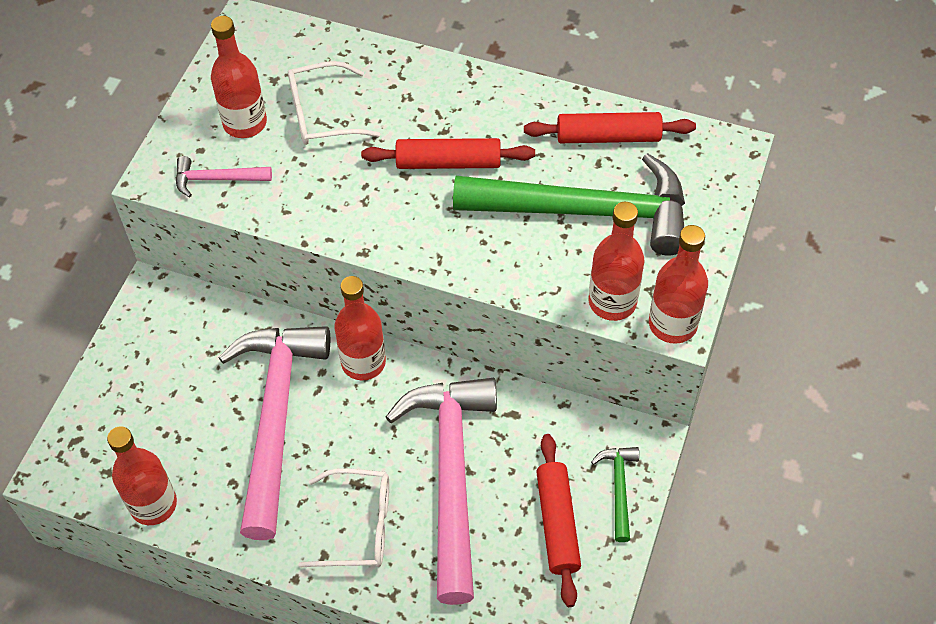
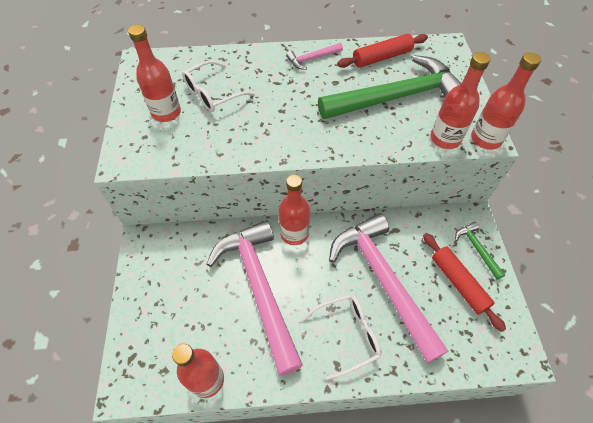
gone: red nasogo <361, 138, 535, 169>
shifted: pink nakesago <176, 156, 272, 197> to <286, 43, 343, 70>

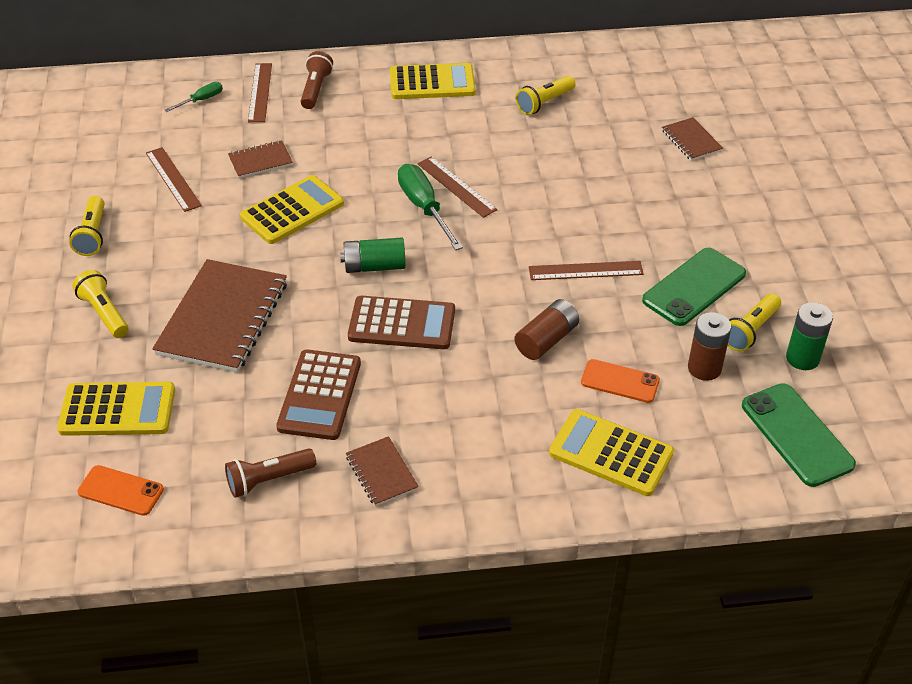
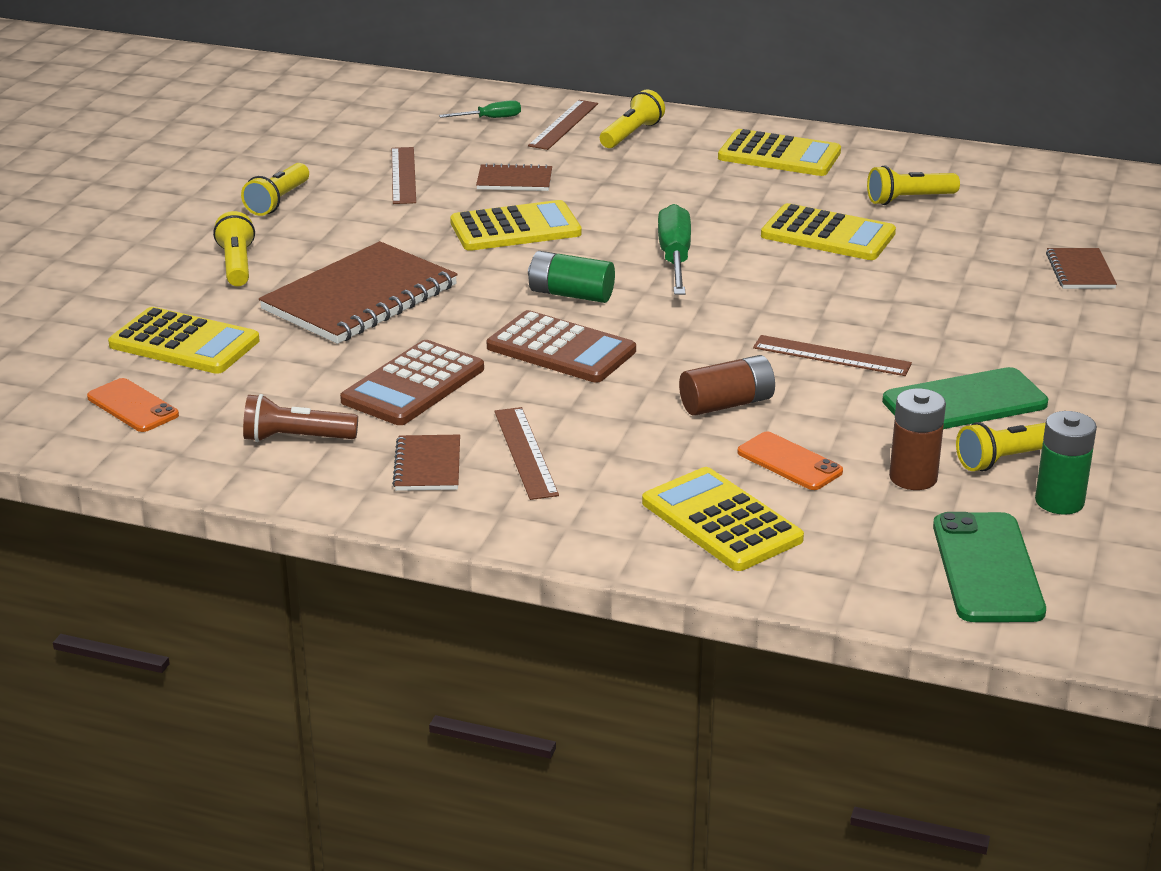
new: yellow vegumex <761, 203, 896, 260>
shifted: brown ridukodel <417, 156, 497, 218> to <494, 407, 559, 500>
repainted: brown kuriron <301, 51, 333, 109> to yellow kuriron <600, 89, 665, 148>

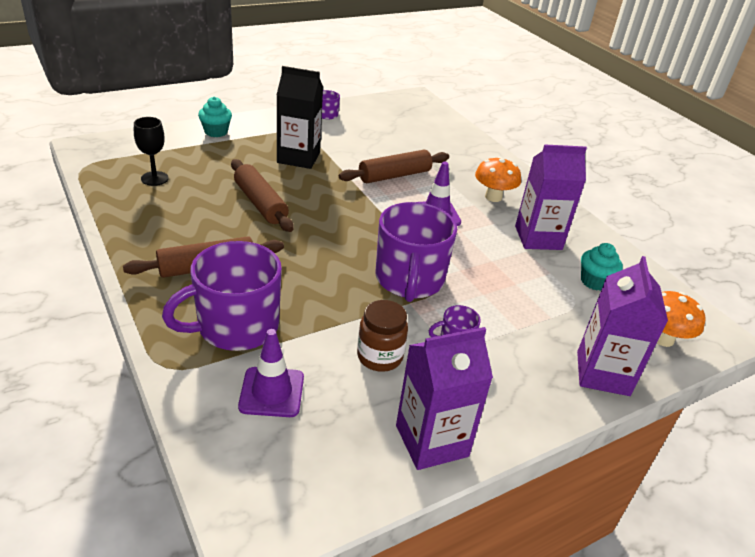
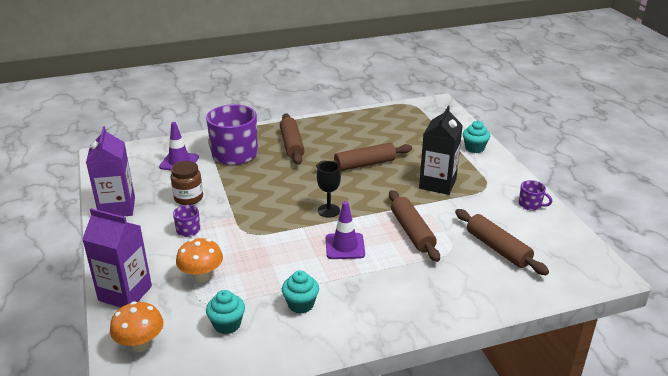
gone: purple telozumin <376, 202, 457, 302>
new: brown nasogo <455, 209, 549, 275>
shifted: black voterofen <134, 117, 169, 186> to <317, 161, 341, 218>; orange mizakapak <475, 157, 521, 202> to <176, 238, 223, 283>
swapped: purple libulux <515, 144, 587, 250> to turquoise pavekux <282, 270, 319, 314>

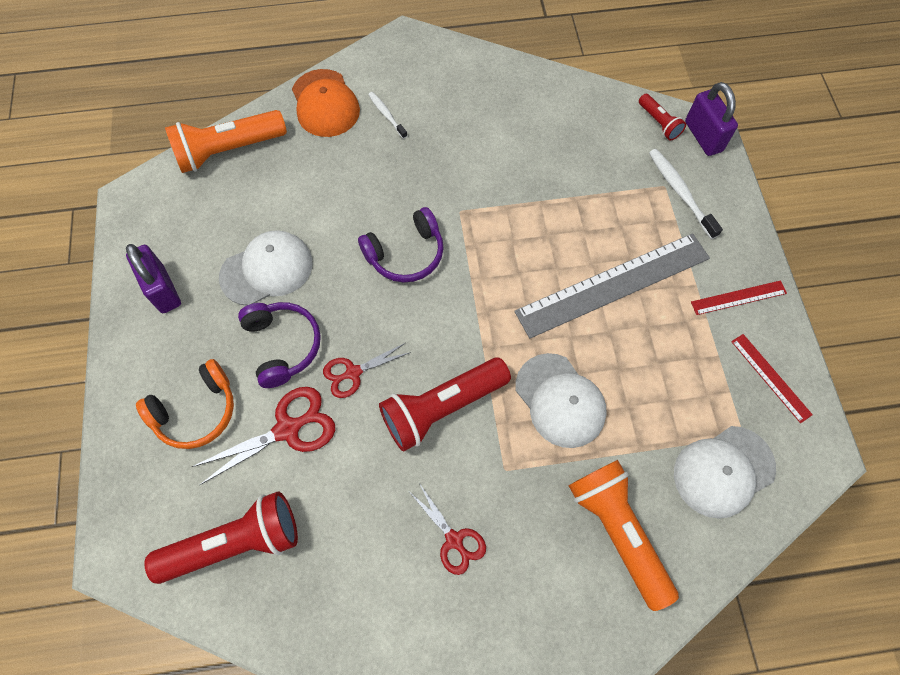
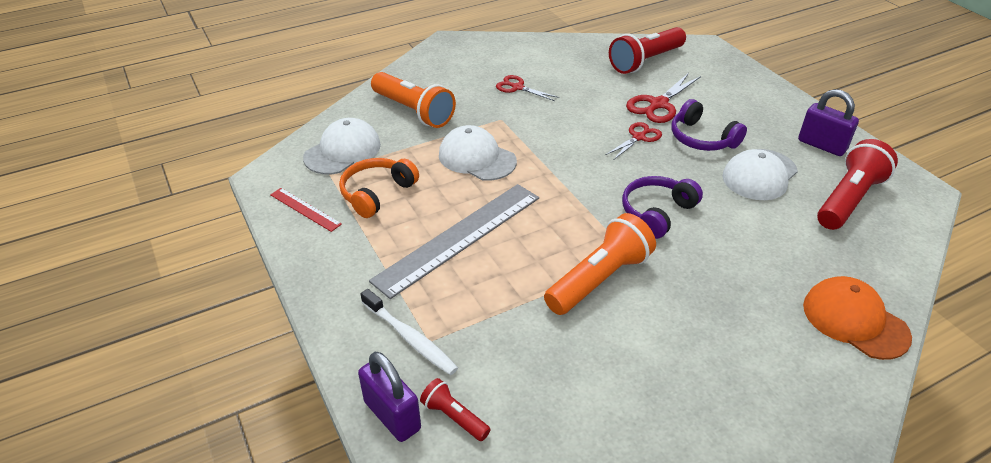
gone: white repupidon <368, 92, 407, 139>; red ridukodel <691, 280, 787, 315>
shifted: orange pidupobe <136, 359, 234, 449> to <339, 158, 419, 218>; orange kuriron <165, 110, 287, 173> to <544, 213, 656, 315>; red kuriron <379, 357, 511, 451> to <817, 139, 898, 230>

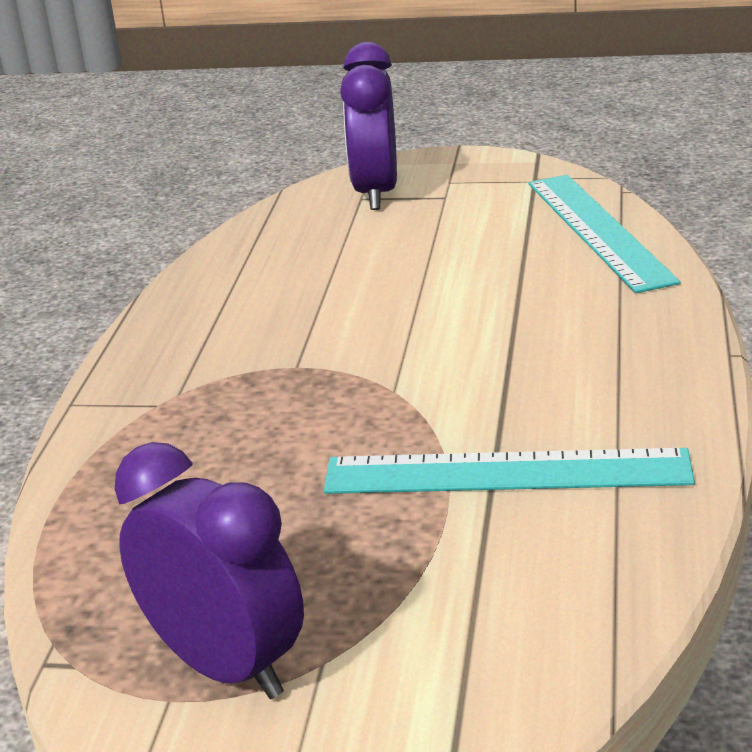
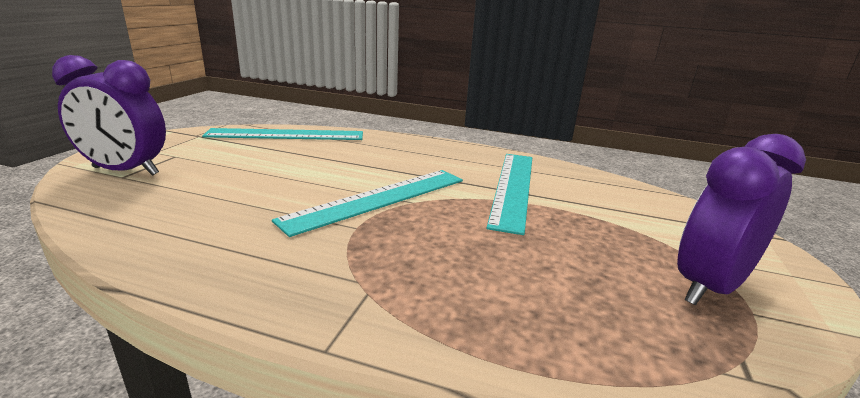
new: turquoise ridukodel <272, 170, 463, 237>

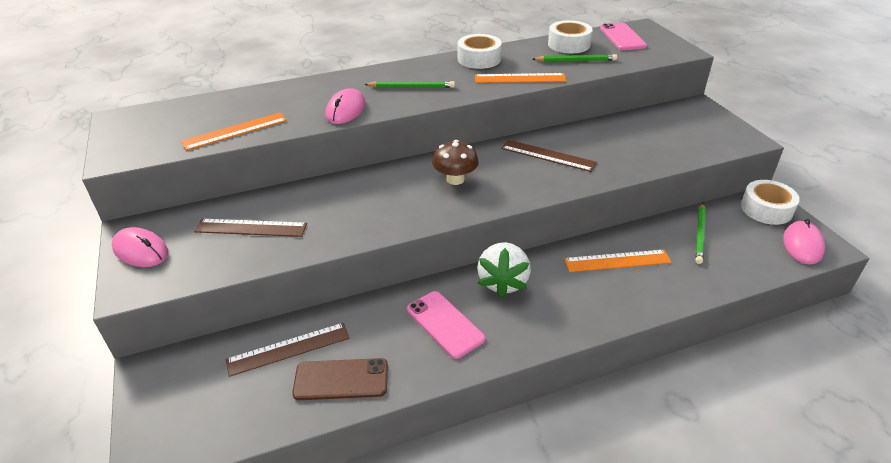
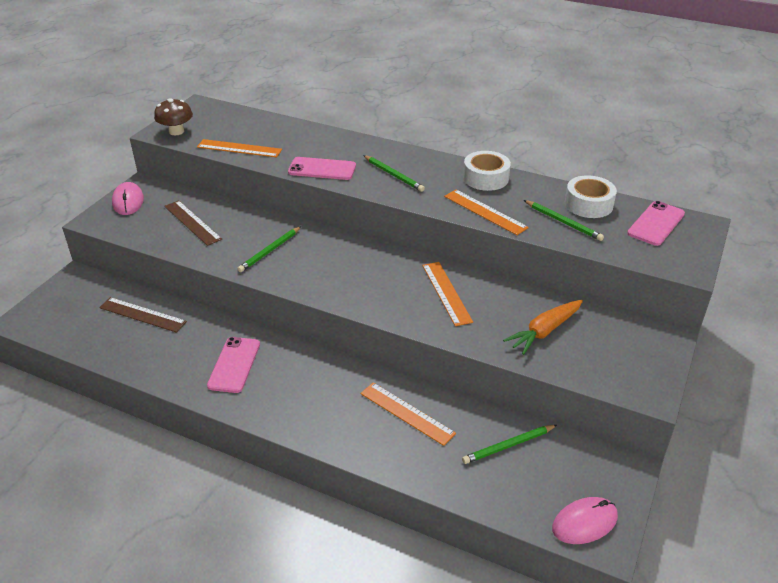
gone: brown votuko <292, 358, 388, 400>; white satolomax <477, 242, 531, 298>; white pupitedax <741, 180, 800, 225>
new: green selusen <237, 226, 301, 272>; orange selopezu <503, 300, 583, 355>
shifted: brown mizakapak <432, 140, 479, 185> to <154, 98, 193, 135>
swapped: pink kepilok <326, 88, 365, 124> to pink votuko <288, 157, 356, 180>
repainted: brown ridukodel <501, 140, 597, 172> to orange ridukodel <422, 262, 473, 326>

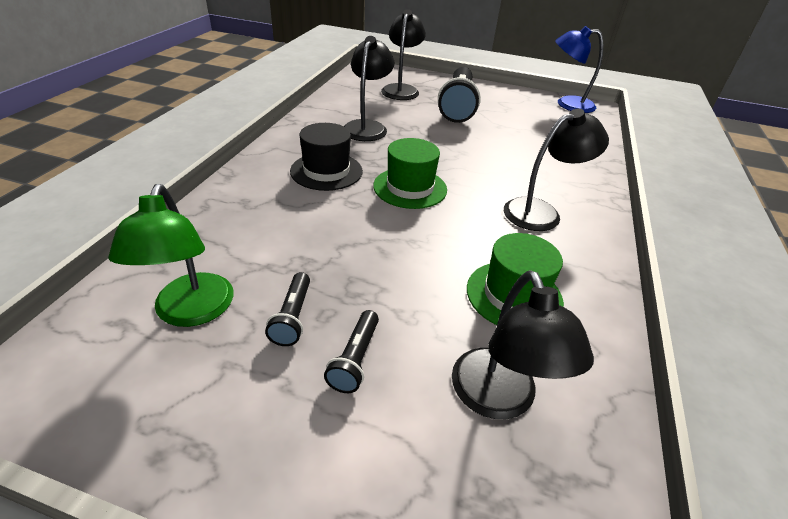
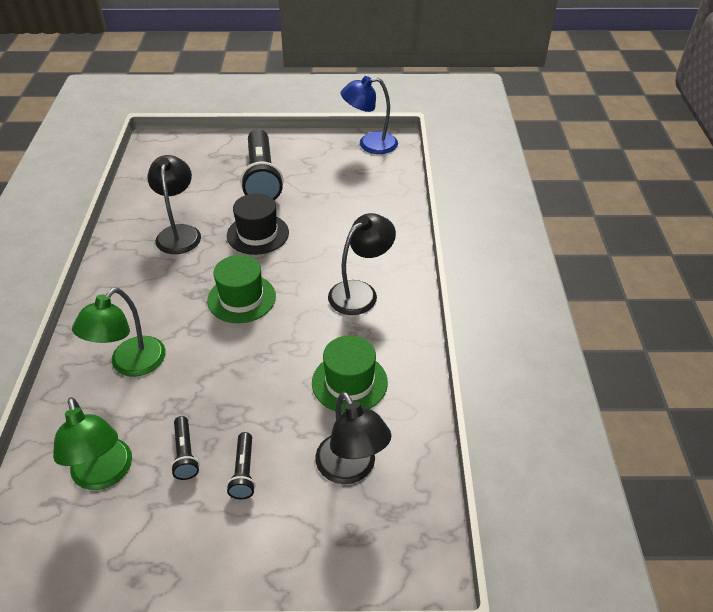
gone: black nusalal <381, 9, 426, 100>
new: green nusalal <72, 288, 166, 377>
shifted: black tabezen <290, 123, 363, 191> to <227, 193, 289, 255>

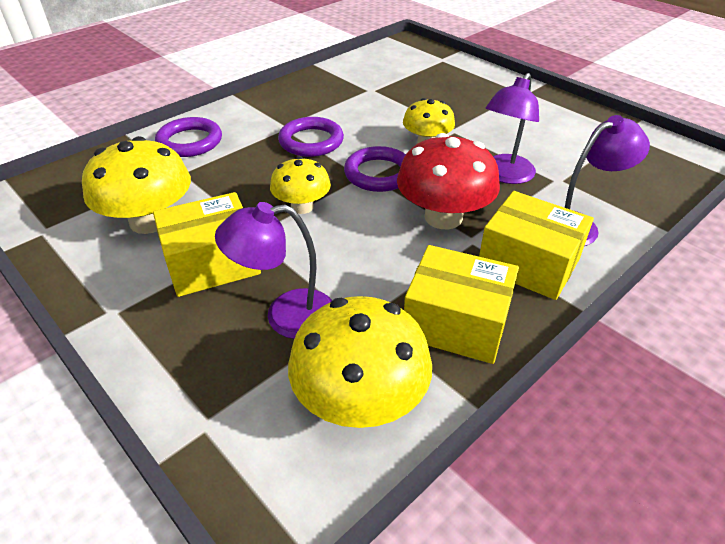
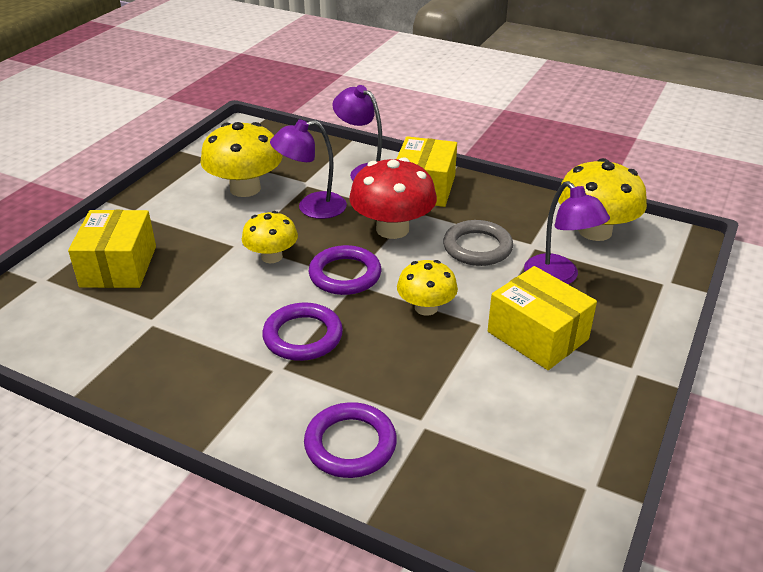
new: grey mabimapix <443, 220, 513, 266>
shifted: yellow mizakapak <82, 136, 191, 234> to <201, 122, 282, 197>; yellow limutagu <404, 245, 519, 364> to <68, 210, 156, 288>
rotated: purple nusalal <486, 73, 539, 184> = <270, 119, 347, 219> 150 degrees clockwise

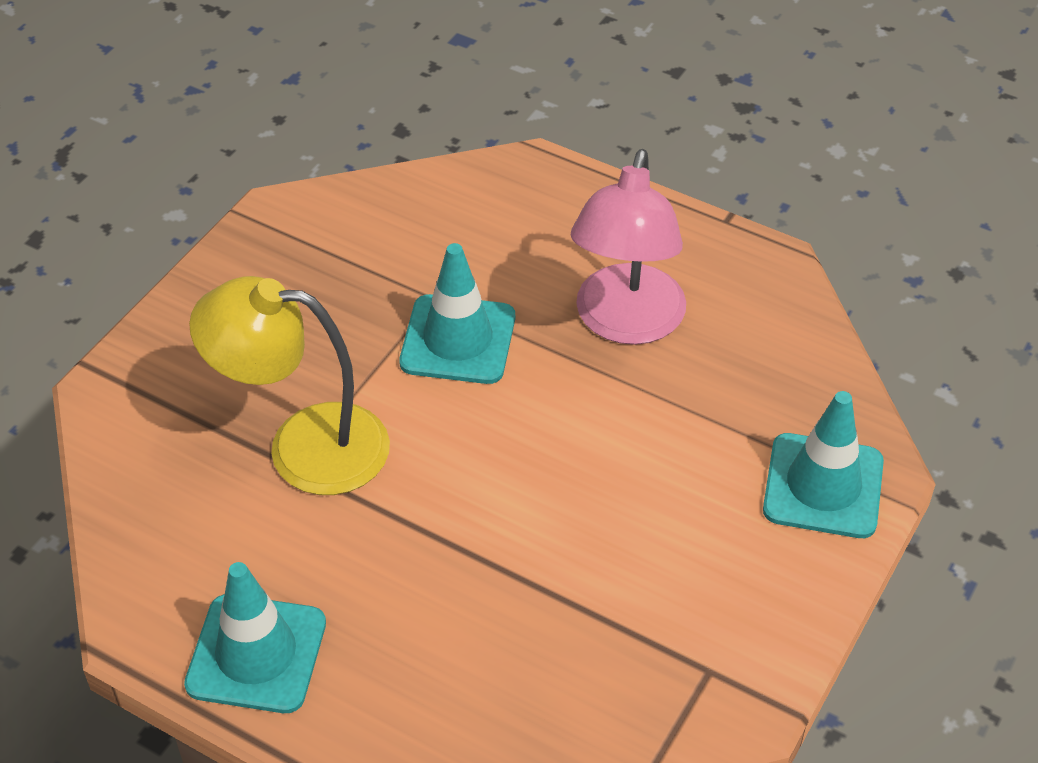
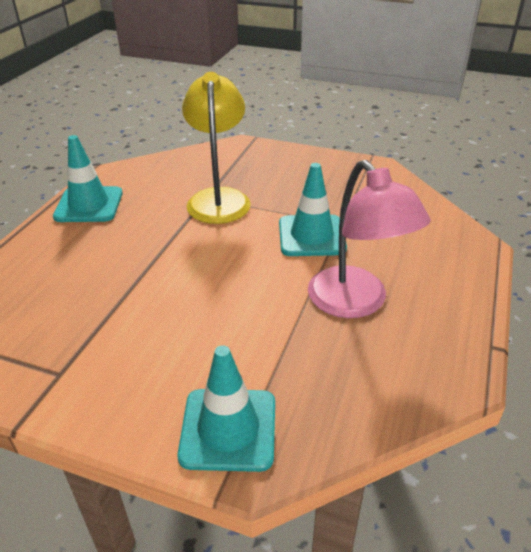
rotated: pink nusalal <571, 149, 686, 345> = <308, 160, 431, 318> 120 degrees counterclockwise

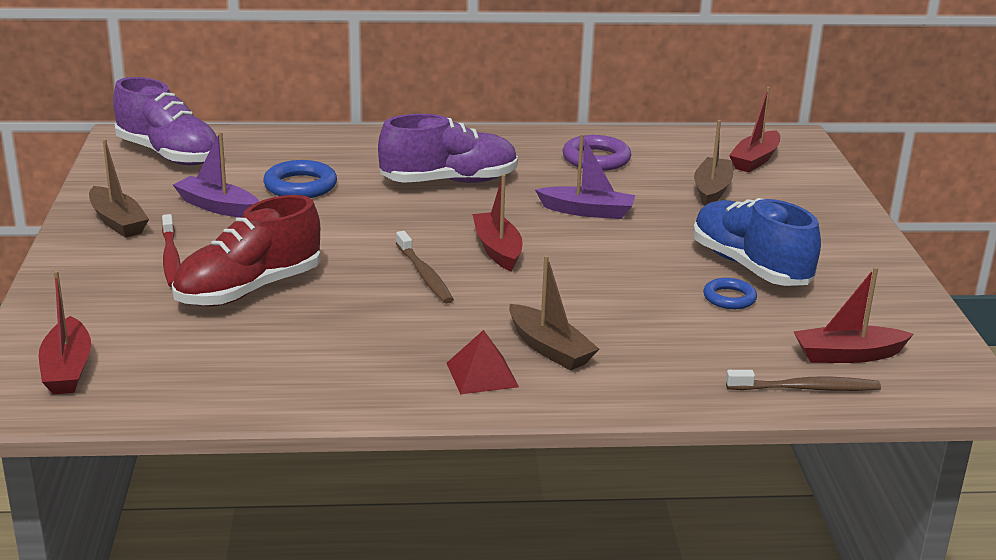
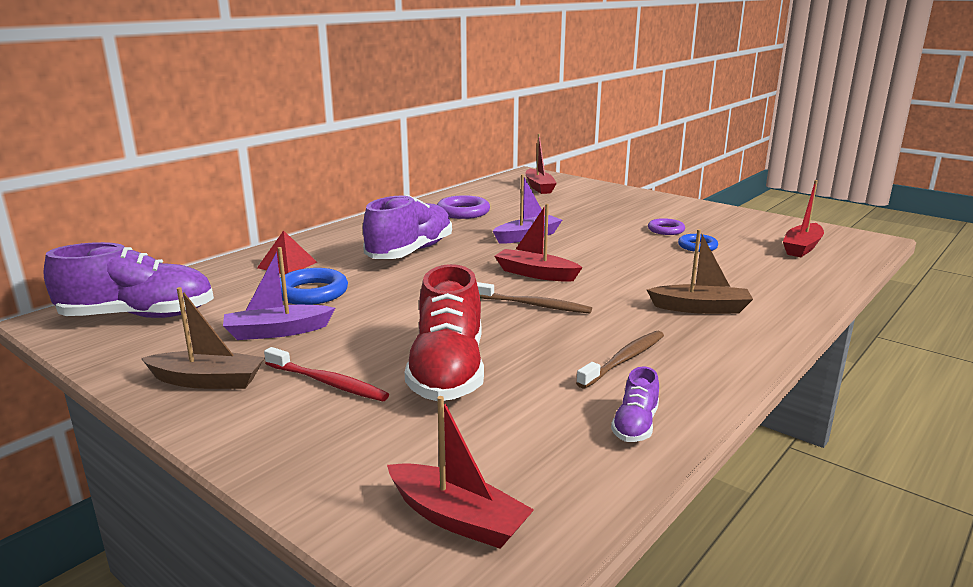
gone: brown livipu <694, 120, 733, 206>
new: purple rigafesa <611, 366, 659, 442>
shifted: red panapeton <447, 330, 519, 394> to <257, 230, 317, 274>; brown repupidon <726, 370, 881, 391> to <576, 331, 664, 388>
swapped: blue rigafesa <693, 198, 821, 286> to purple mabimapix <648, 218, 685, 235>

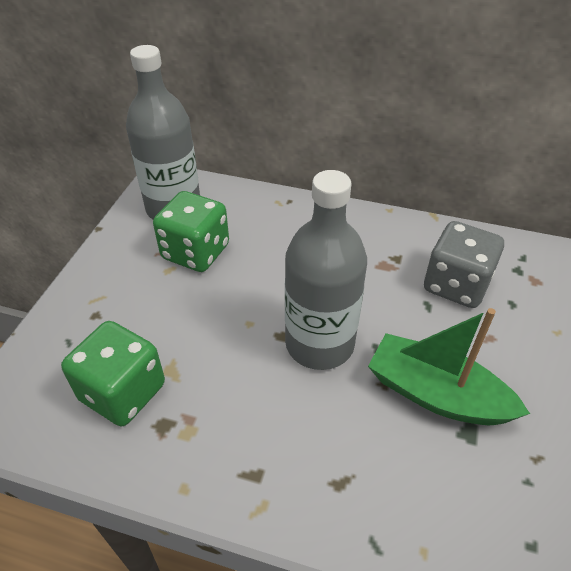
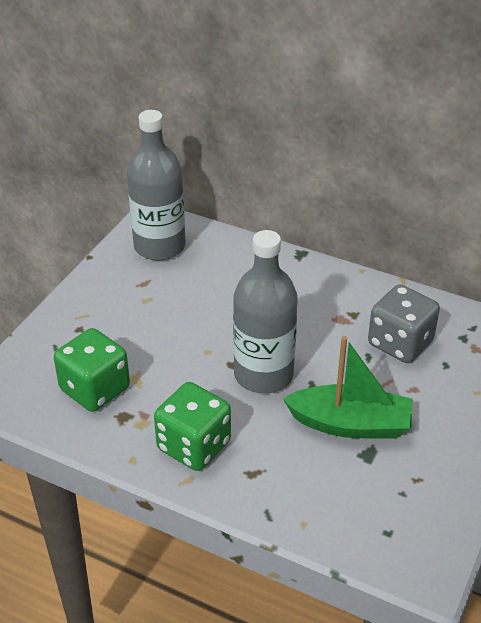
shifted: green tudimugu <153, 191, 229, 272> to <154, 382, 231, 471>
rotated: green livipu <368, 308, 530, 425> = <283, 336, 412, 439> 150 degrees clockwise

